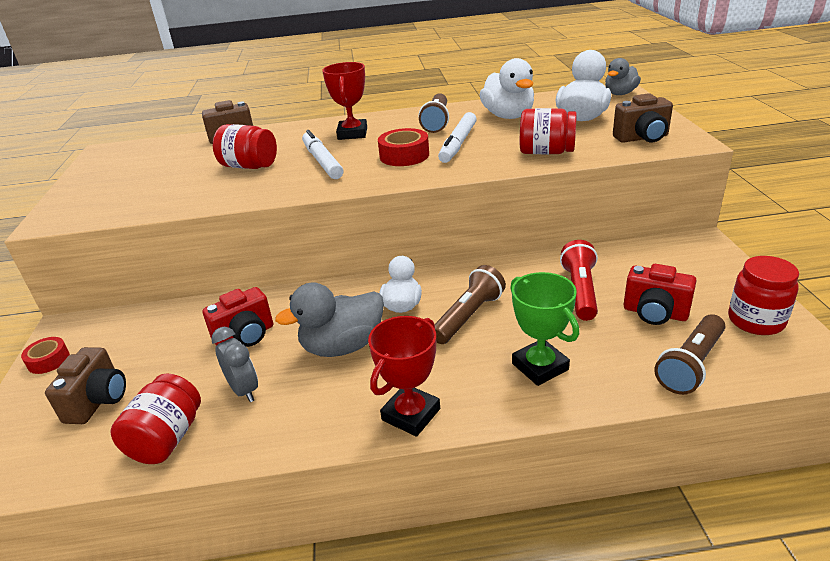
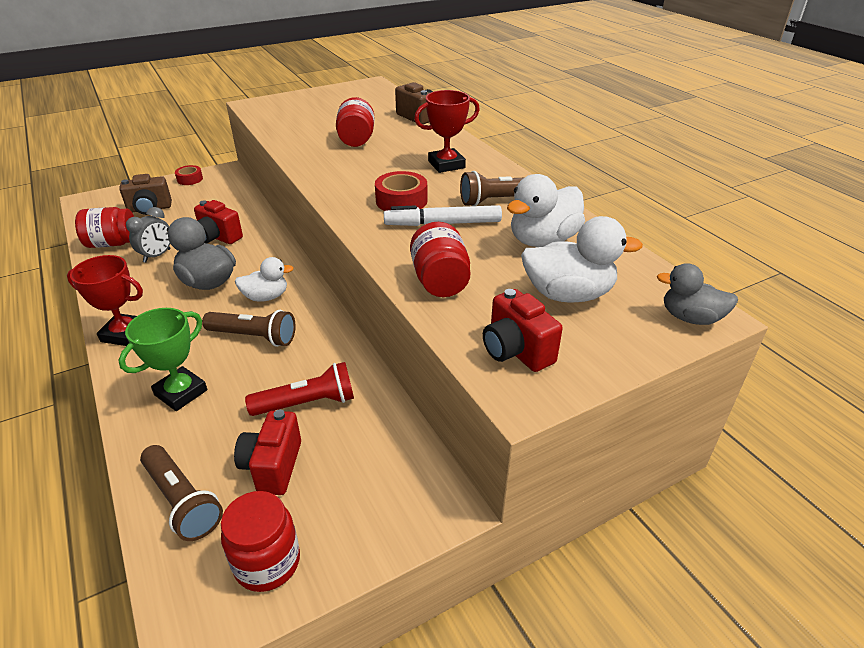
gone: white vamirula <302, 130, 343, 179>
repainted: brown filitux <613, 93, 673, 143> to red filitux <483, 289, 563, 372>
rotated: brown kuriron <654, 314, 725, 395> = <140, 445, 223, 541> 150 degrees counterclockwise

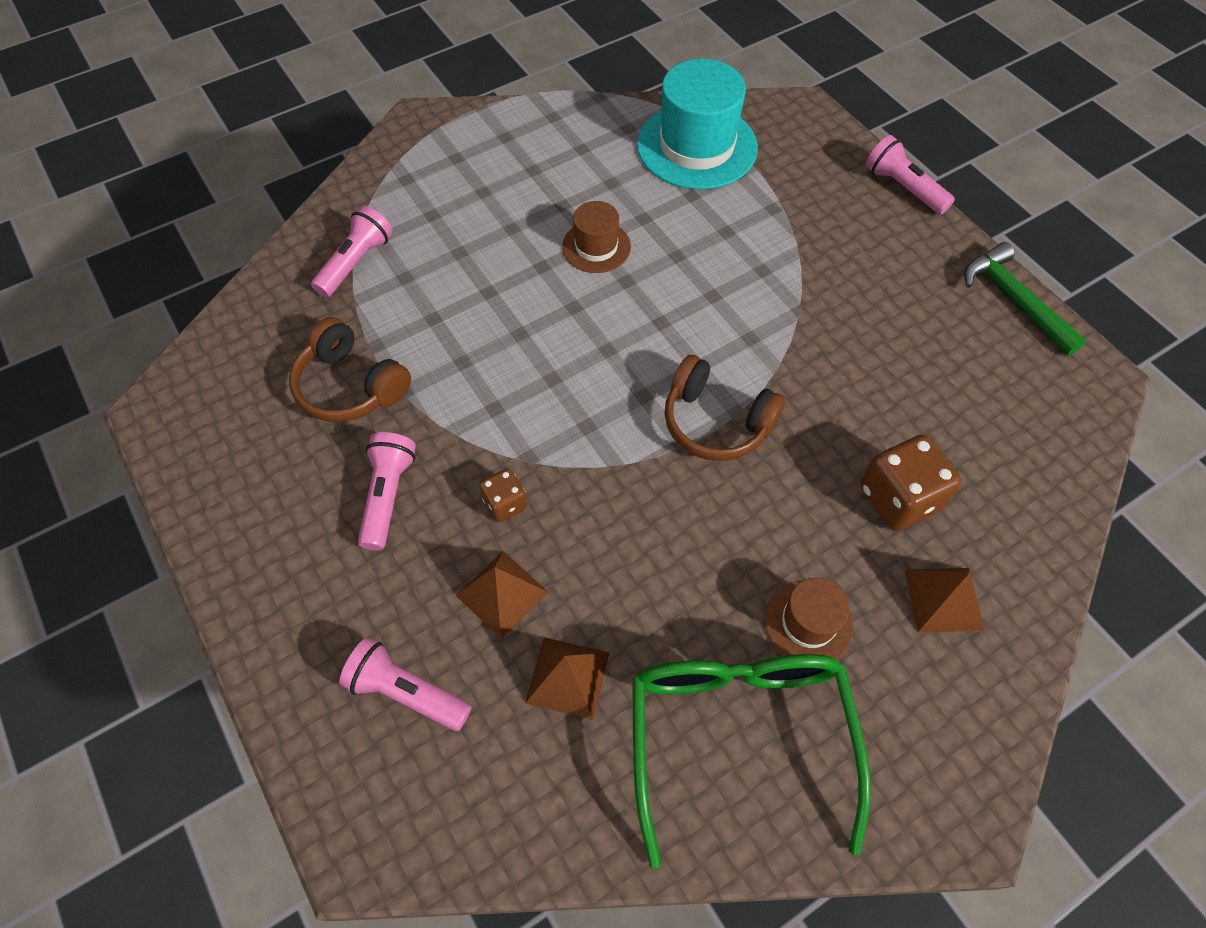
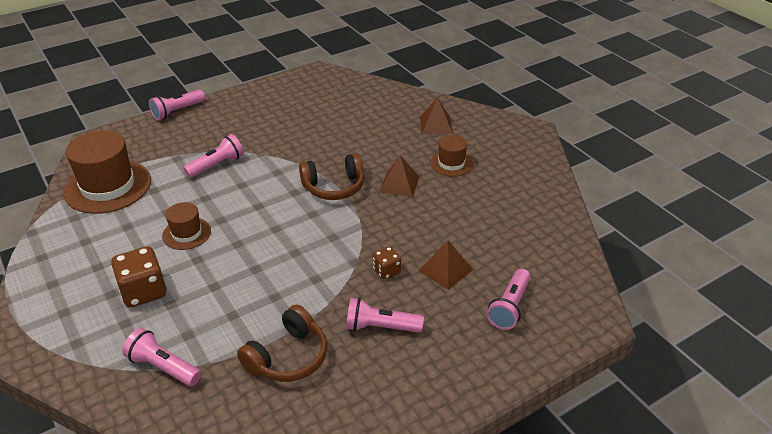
gone: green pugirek <632, 654, 871, 869>; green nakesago <964, 242, 1086, 355>
new: pink kuriron <183, 134, 244, 178>
shifted: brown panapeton <525, 637, 609, 720> to <379, 156, 419, 197>; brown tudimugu <861, 435, 961, 531> to <111, 246, 166, 308>
repainted: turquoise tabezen <637, 59, 758, 189> to brown tabezen <63, 130, 151, 214>
rotated: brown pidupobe <664, 355, 786, 461> = <299, 153, 364, 200> 45 degrees clockwise

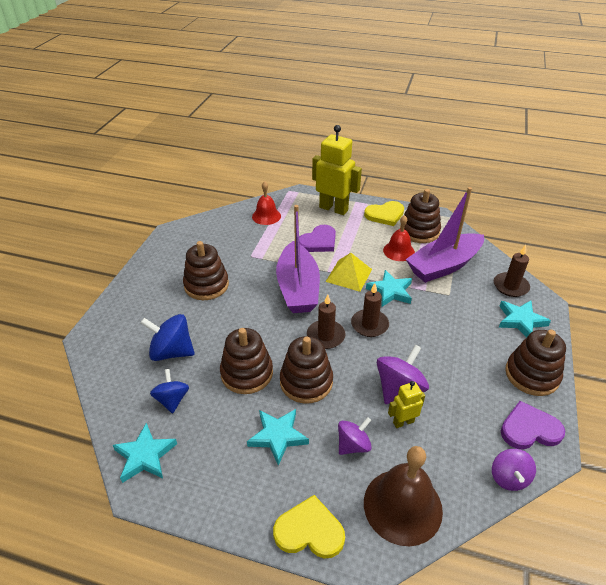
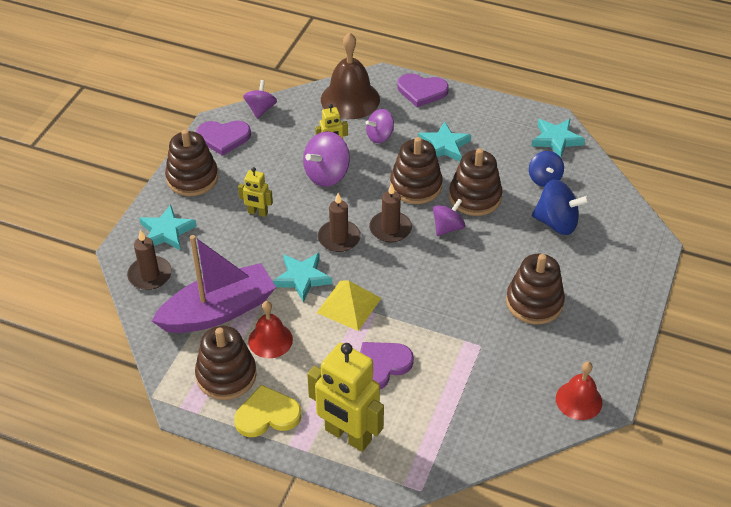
gone: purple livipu <276, 205, 320, 313>
new: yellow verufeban <238, 167, 273, 217>; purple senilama <433, 198, 465, 236>
shifted: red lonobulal <252, 181, 281, 225> to <556, 362, 602, 420>
repainted: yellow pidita <273, 495, 345, 559> to purple pidita <397, 73, 449, 107>

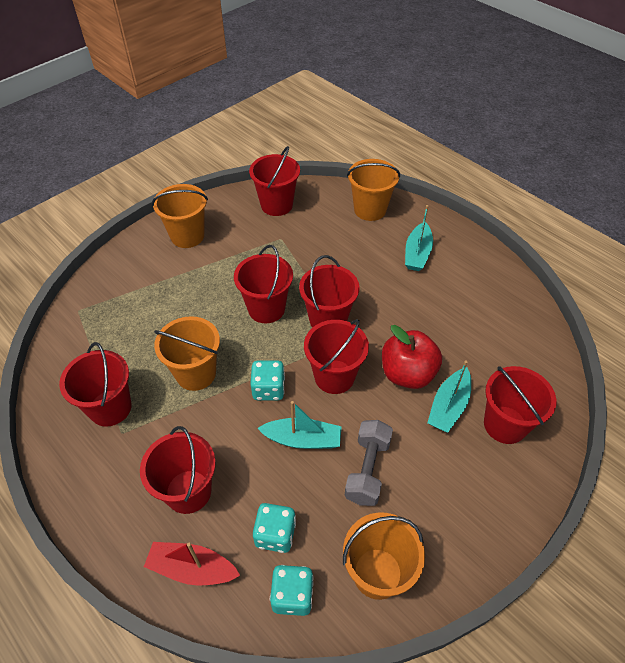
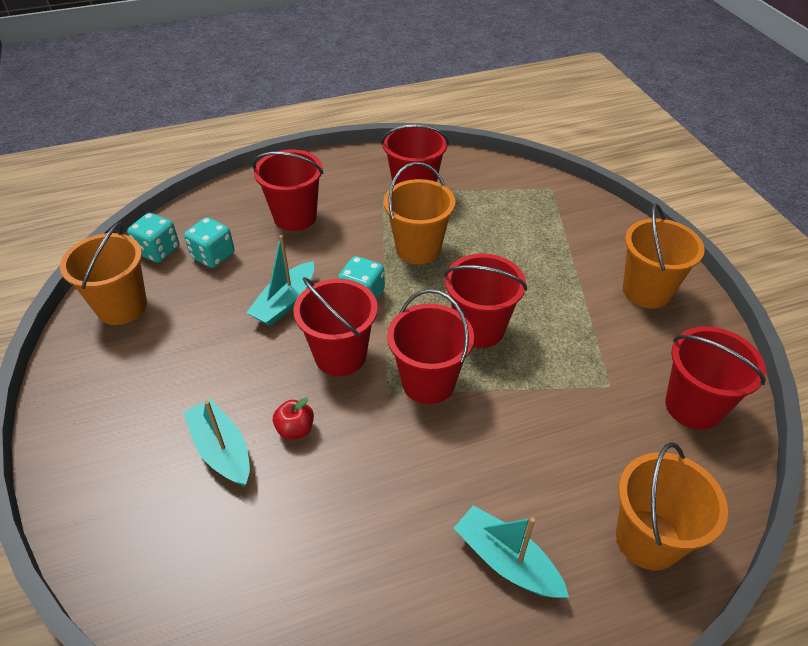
gone: red livipu <144, 542, 240, 585>; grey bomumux <345, 420, 393, 506>; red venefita <484, 366, 556, 444>
scaled: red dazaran <382, 325, 442, 389> = <273, 397, 314, 440> x0.49

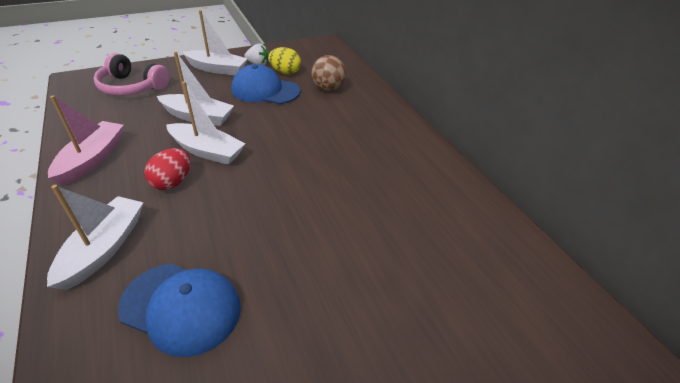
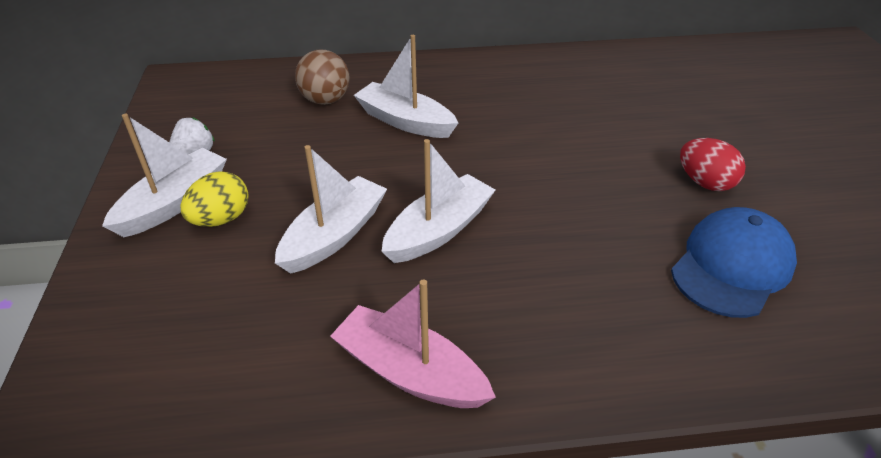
gone: pink pidupobe <94, 53, 170, 96>; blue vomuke <232, 64, 300, 104>
shifted: white livipu <47, 185, 144, 290> to <354, 35, 458, 138>; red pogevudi <145, 148, 190, 190> to <680, 138, 746, 191>; yellow pogevudi <268, 47, 301, 74> to <180, 171, 249, 227>

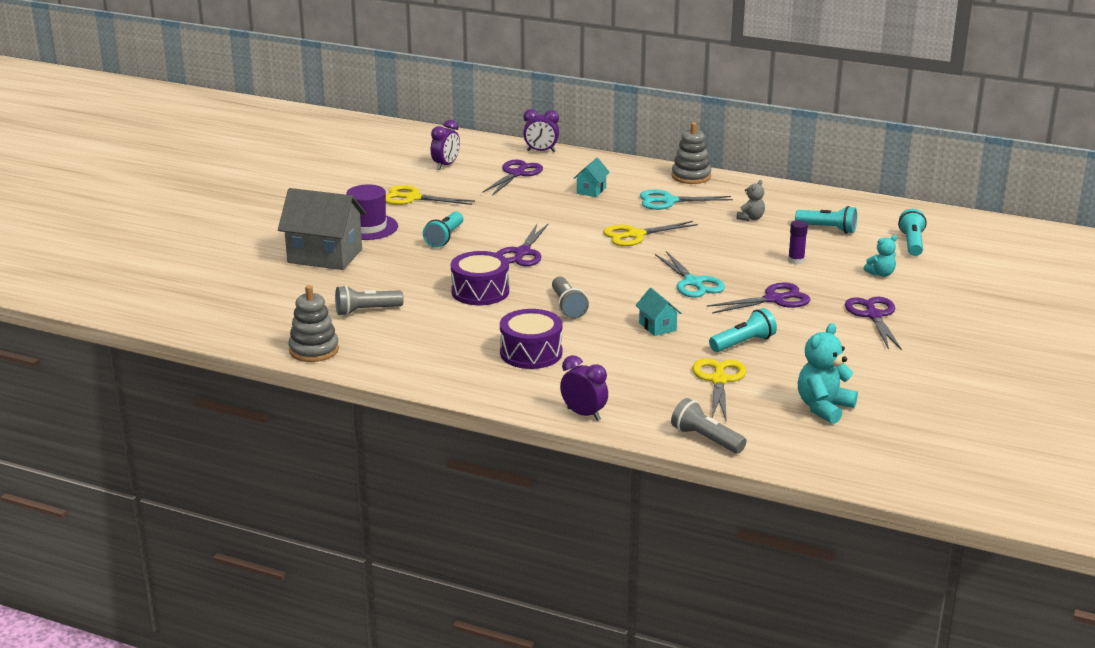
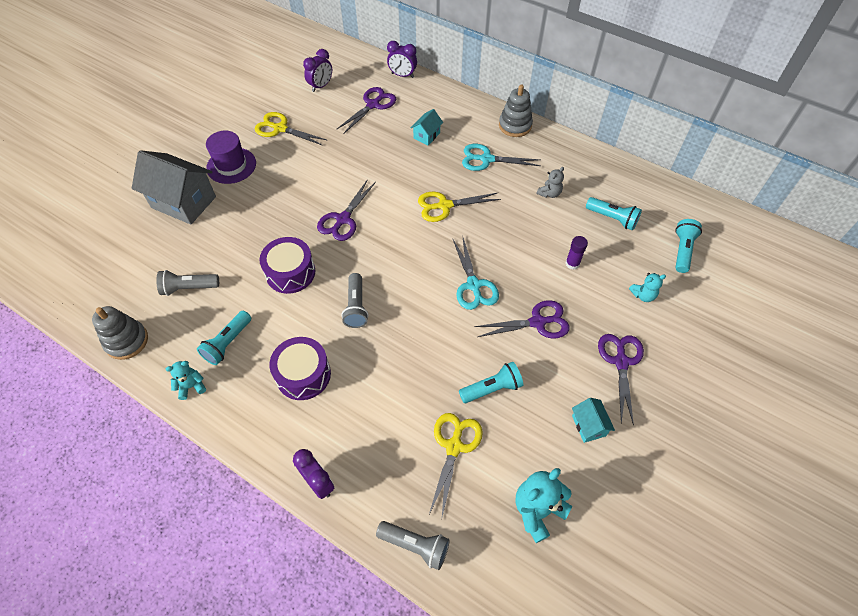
new: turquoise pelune <166, 361, 206, 400>
shifted: turquoise kuriron <423, 211, 463, 248> to <197, 311, 251, 365>; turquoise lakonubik <636, 288, 681, 336> to <572, 398, 615, 443>
rotated: grey kuriron <671, 398, 746, 453> = <376, 521, 450, 570> 150 degrees clockwise

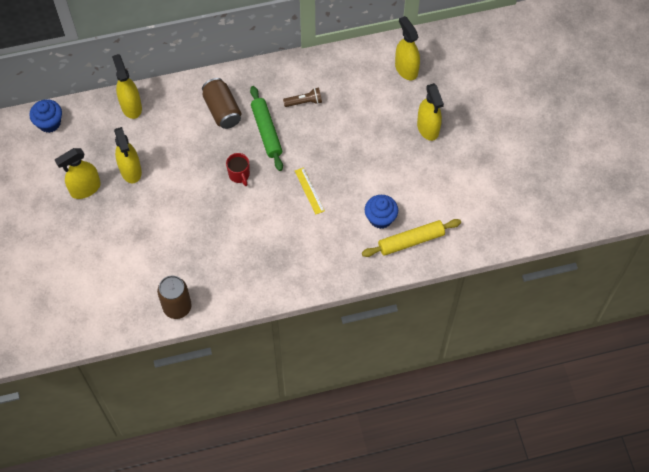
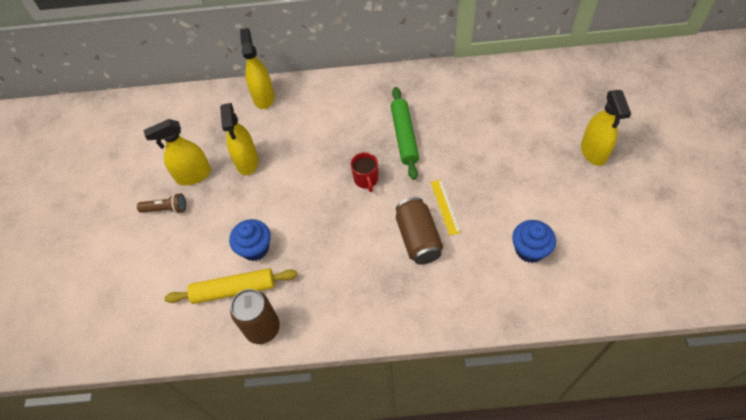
gone: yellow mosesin <395, 16, 420, 80>
shifted: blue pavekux <29, 99, 62, 133> to <229, 219, 271, 261>; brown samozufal <202, 78, 241, 129> to <396, 197, 443, 265>; brown kuriron <283, 87, 322, 107> to <137, 193, 186, 214>; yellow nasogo <362, 219, 461, 257> to <164, 268, 297, 304>

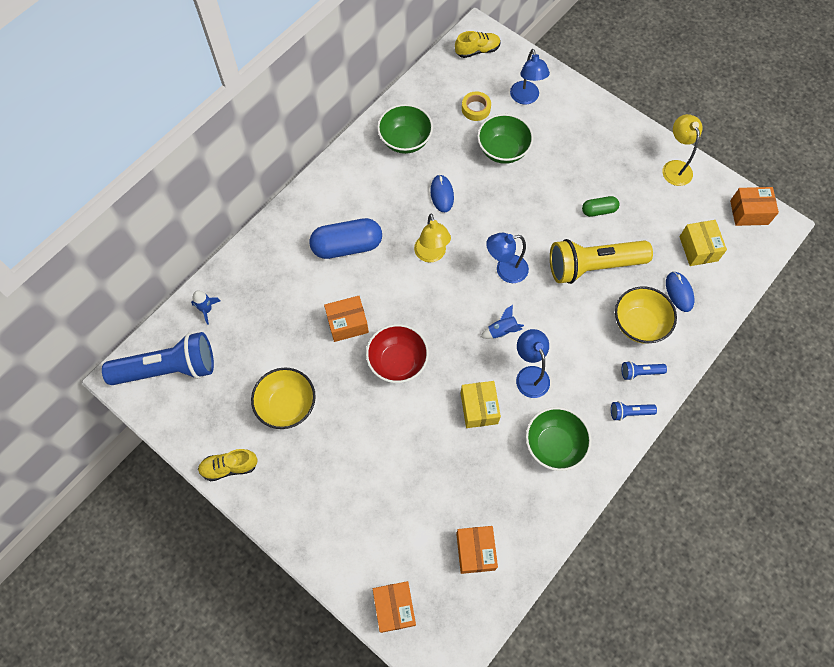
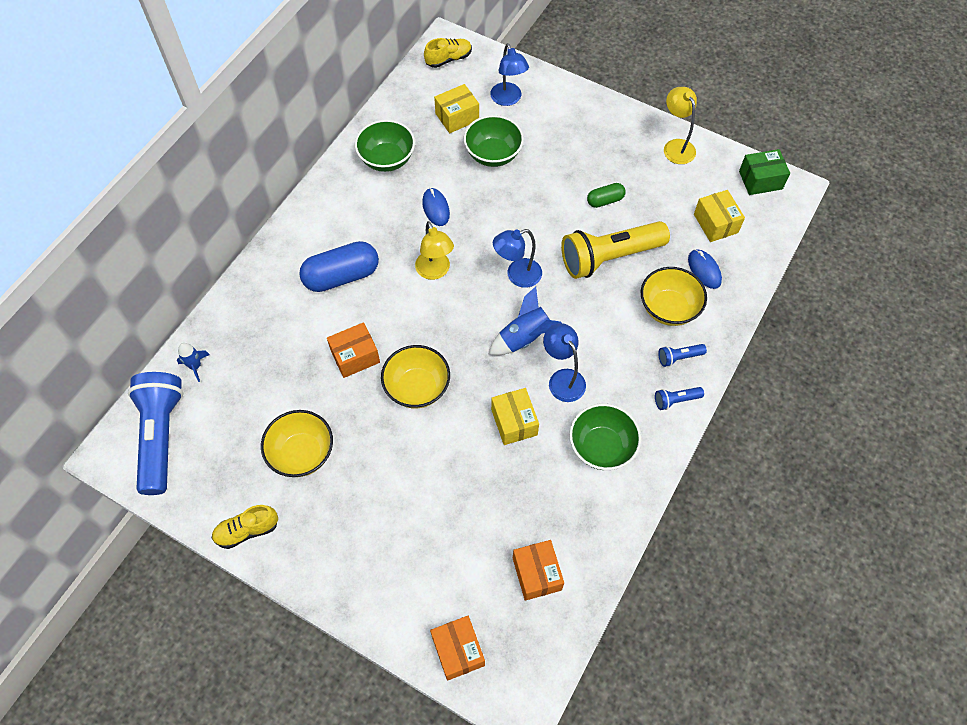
swapped: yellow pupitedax <462, 91, 491, 121> to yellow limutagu <434, 84, 479, 133>
repainted: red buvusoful <366, 324, 429, 383> to yellow buvusoful <381, 345, 450, 409>; orange limutagu <730, 187, 779, 226> to green limutagu <739, 149, 790, 195>
rotated: blue kuriron <102, 332, 214, 385> = <128, 372, 183, 495> 75 degrees counterclockwise
scaled: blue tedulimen <481, 305, 524, 339> = <488, 286, 561, 355> x1.63

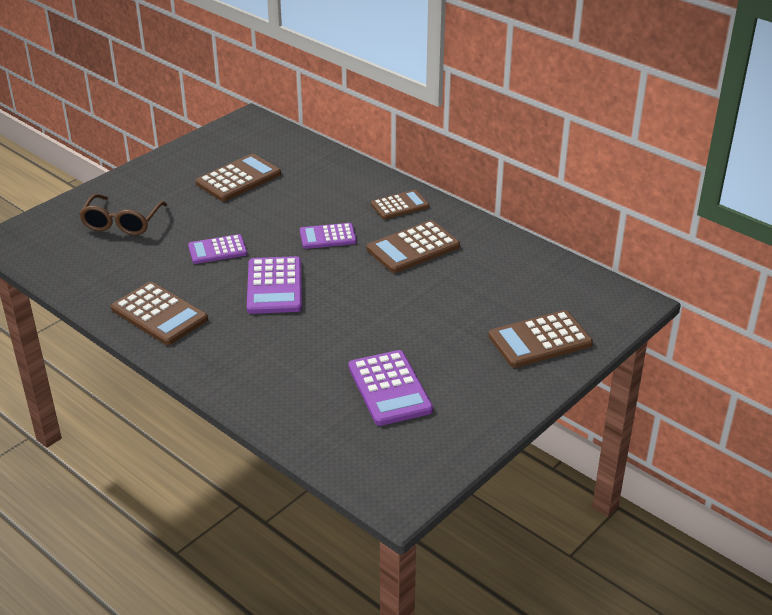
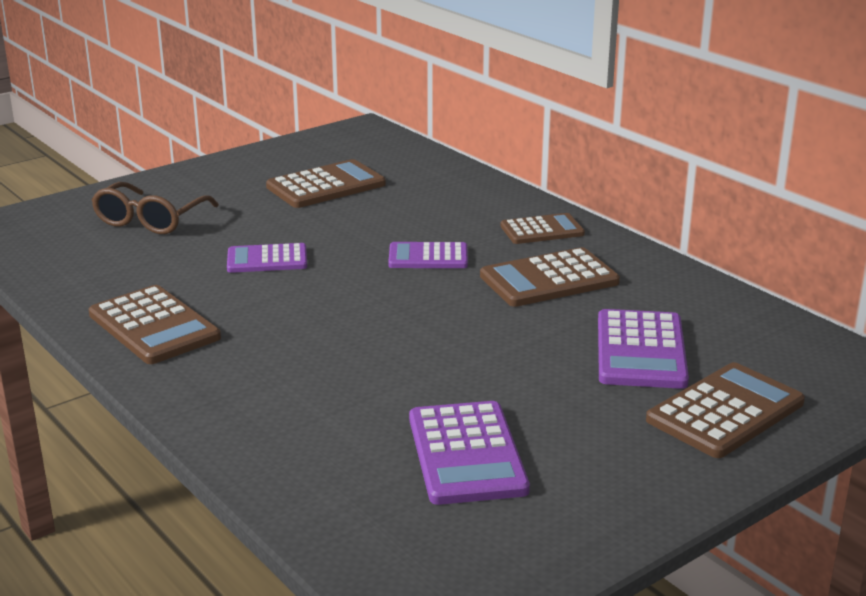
shifted: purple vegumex <247, 256, 302, 314> to <598, 309, 689, 389>
rotated: brown vegumex <488, 310, 593, 368> = <646, 362, 805, 458> 150 degrees clockwise

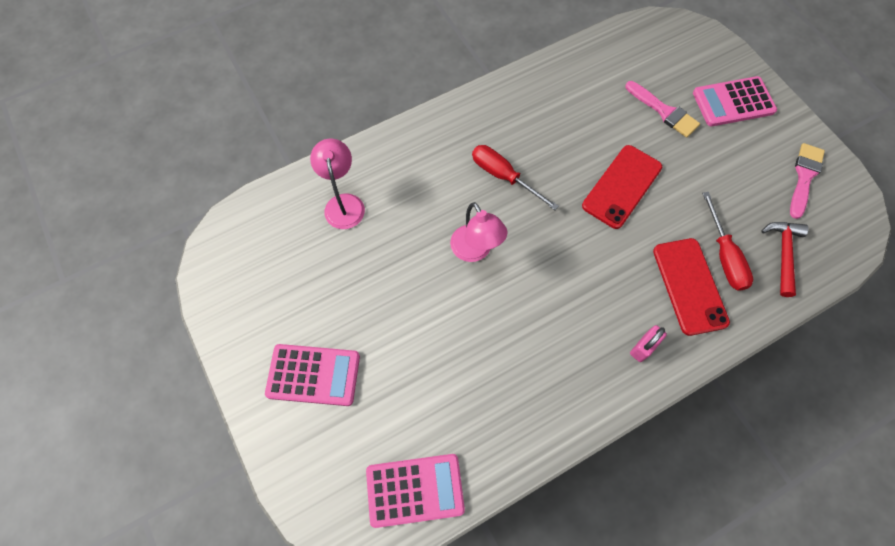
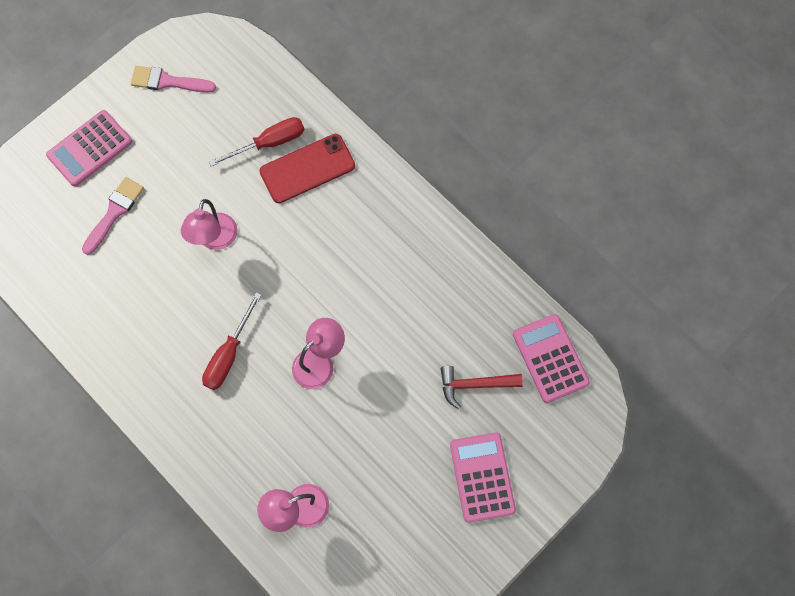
gone: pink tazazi <630, 325, 667, 362>
shifted: red nakesago <761, 222, 809, 297> to <441, 366, 523, 409>
swapped: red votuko <582, 145, 662, 229> to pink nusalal <181, 199, 237, 250>
rotated: pink vegumex <693, 76, 777, 126> = <46, 110, 132, 187> 75 degrees clockwise

